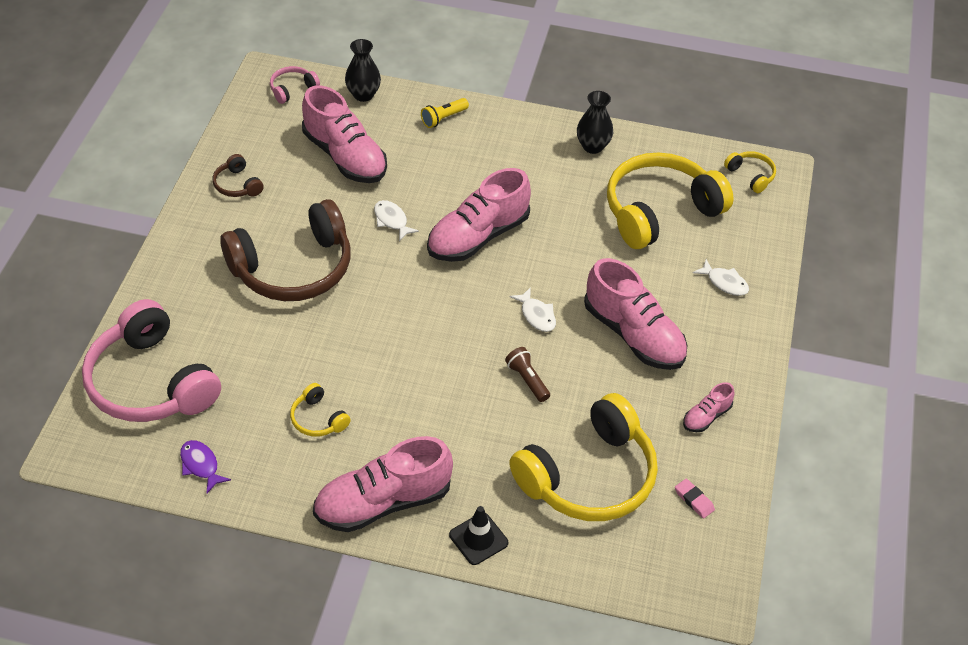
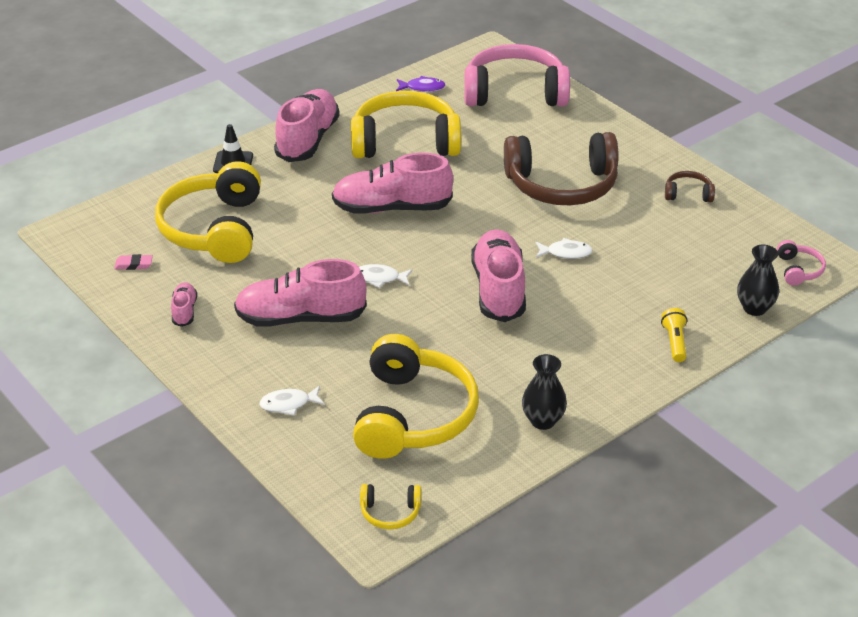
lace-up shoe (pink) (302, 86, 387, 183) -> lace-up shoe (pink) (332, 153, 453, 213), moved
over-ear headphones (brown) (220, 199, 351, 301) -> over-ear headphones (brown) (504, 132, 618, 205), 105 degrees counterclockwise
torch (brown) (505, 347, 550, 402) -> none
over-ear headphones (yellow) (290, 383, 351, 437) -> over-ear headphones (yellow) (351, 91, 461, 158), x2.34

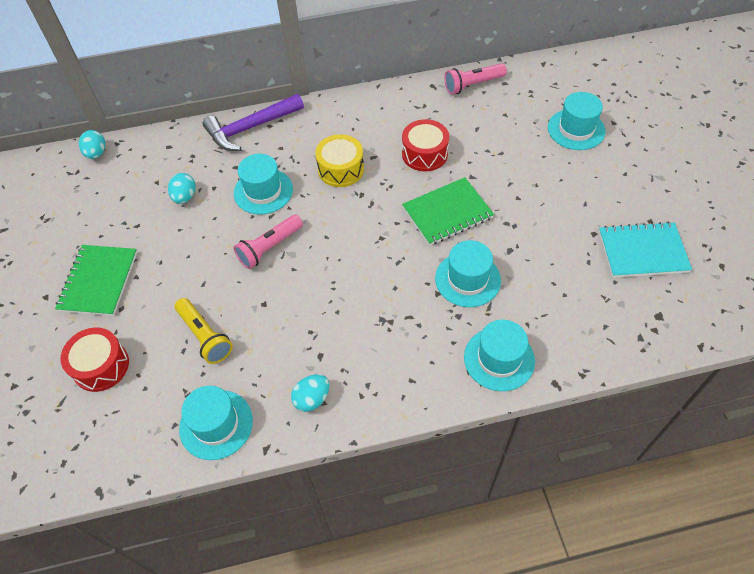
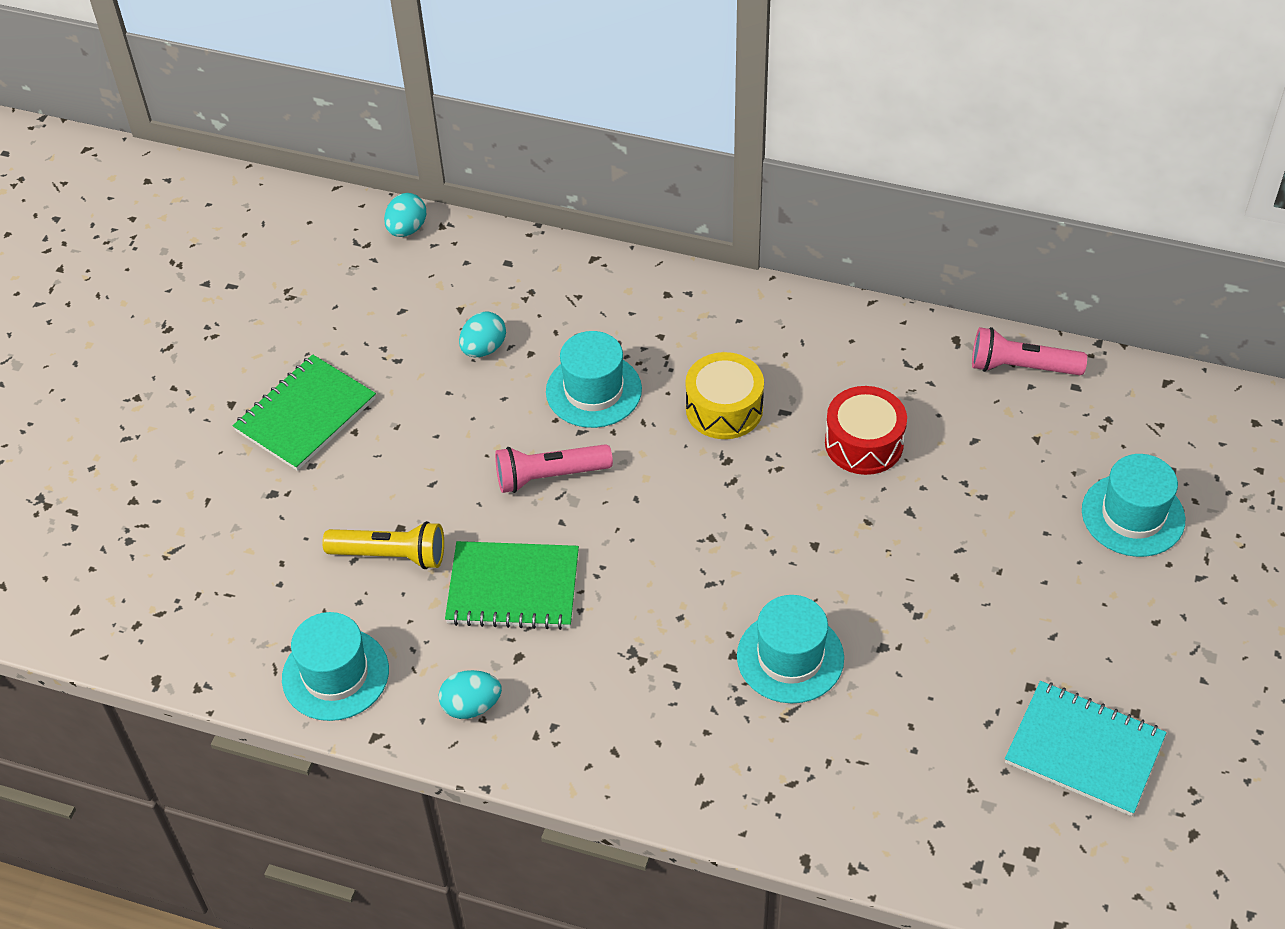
claw hammer (purple) (203, 94, 304, 151) -> none
notebook (green) (402, 177, 494, 246) -> notebook (green) (445, 541, 579, 630), moved
torch (yellow) (175, 298, 232, 364) -> torch (yellow) (322, 521, 444, 569), 75 degrees counterclockwise
top hat (turquoise) (464, 320, 535, 391) -> none
snare drum (crimson) (60, 328, 129, 392) -> none

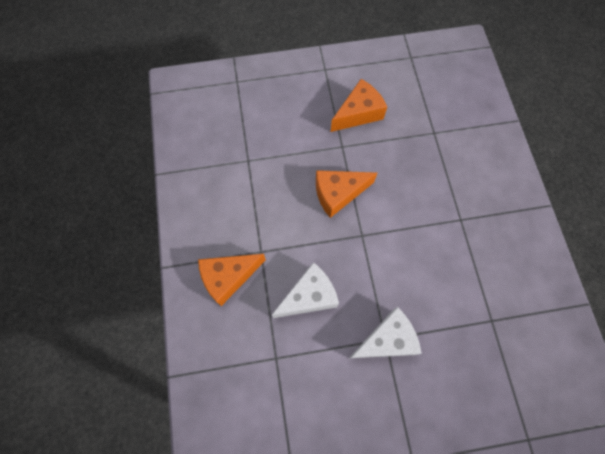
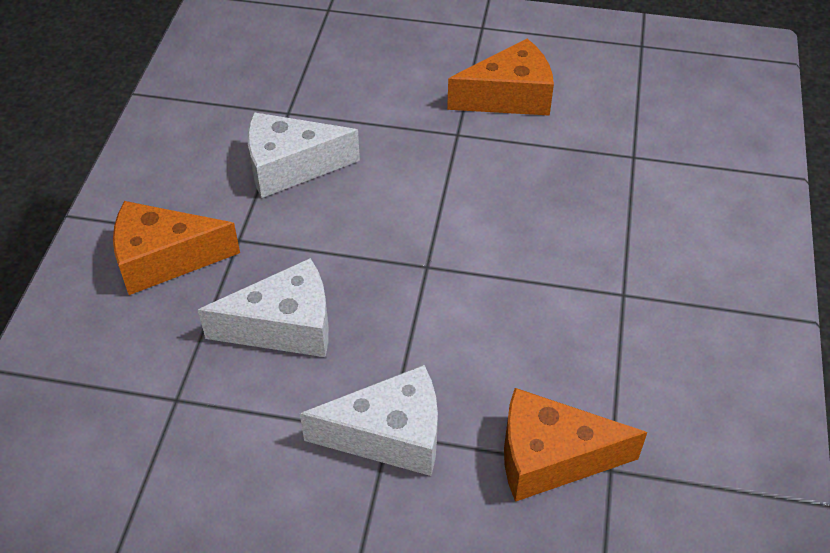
piece of cheese (orange) (316, 170, 377, 218) -> piece of cheese (orange) (504, 388, 647, 502), moved
none -> piece of cheese (white) (247, 112, 360, 198)

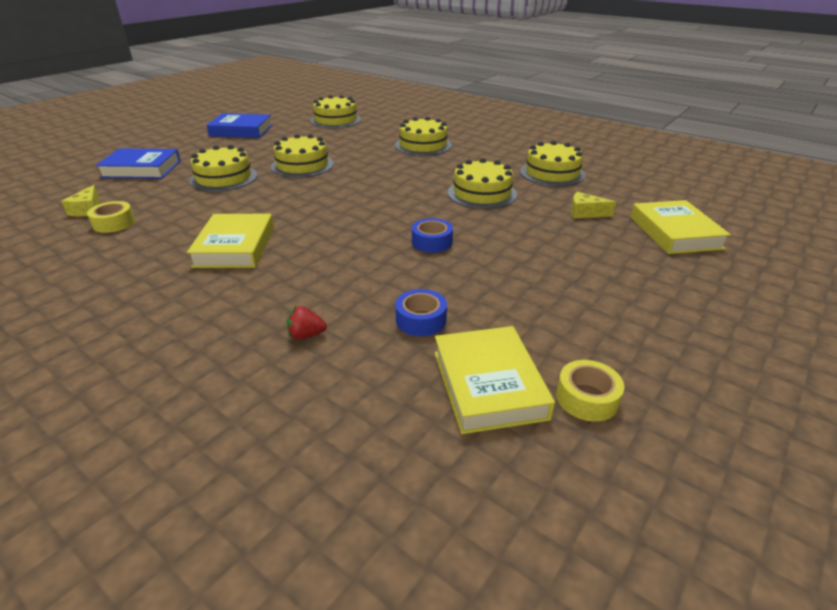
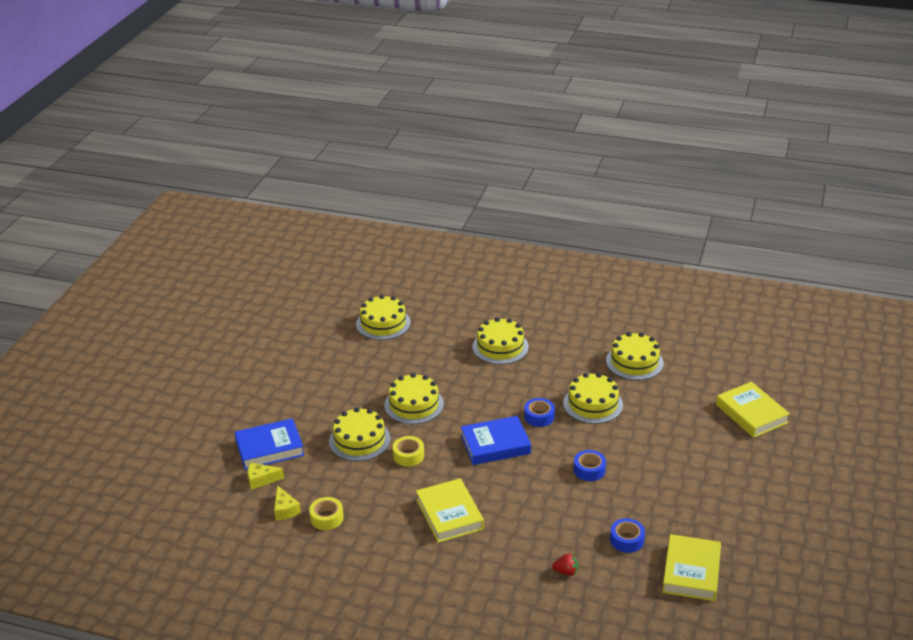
hardback (royal blue) (206, 113, 273, 138) -> hardback (royal blue) (461, 416, 531, 465), moved
piece of cheese (yellow) (571, 192, 616, 219) -> piece of cheese (yellow) (248, 463, 284, 490), moved
strawberry (crimson) (286, 306, 327, 340) -> strawberry (crimson) (552, 554, 578, 576), 150 degrees counterclockwise
hardback (yellow) (434, 326, 555, 434) -> hardback (yellow) (662, 534, 721, 601), 45 degrees clockwise
roll of tape (yellow) (556, 360, 625, 422) -> roll of tape (yellow) (393, 436, 424, 466), moved
none -> roll of tape (royal blue) (524, 398, 555, 427)

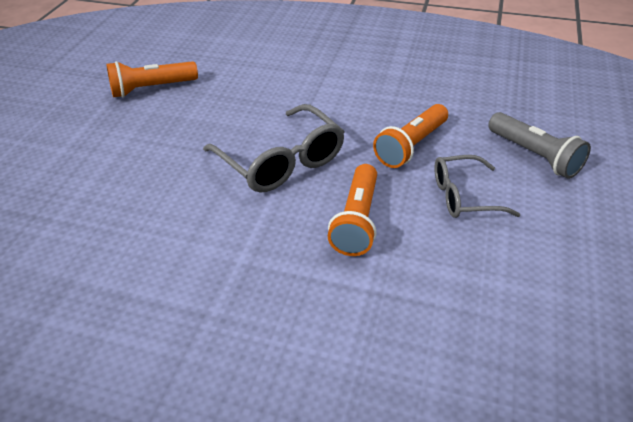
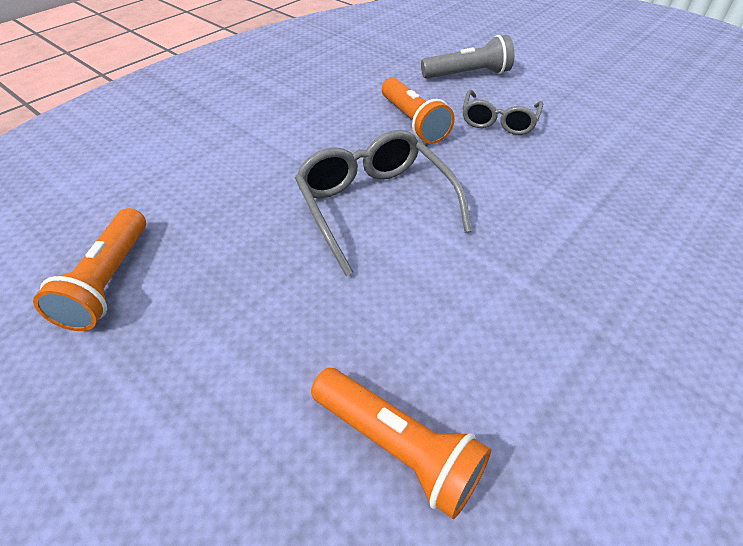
spectacles (grey) (203, 104, 345, 193) -> spectacles (grey) (295, 130, 472, 276), 105 degrees counterclockwise
torch (orange) (328, 164, 377, 256) -> torch (orange) (311, 368, 491, 519), moved

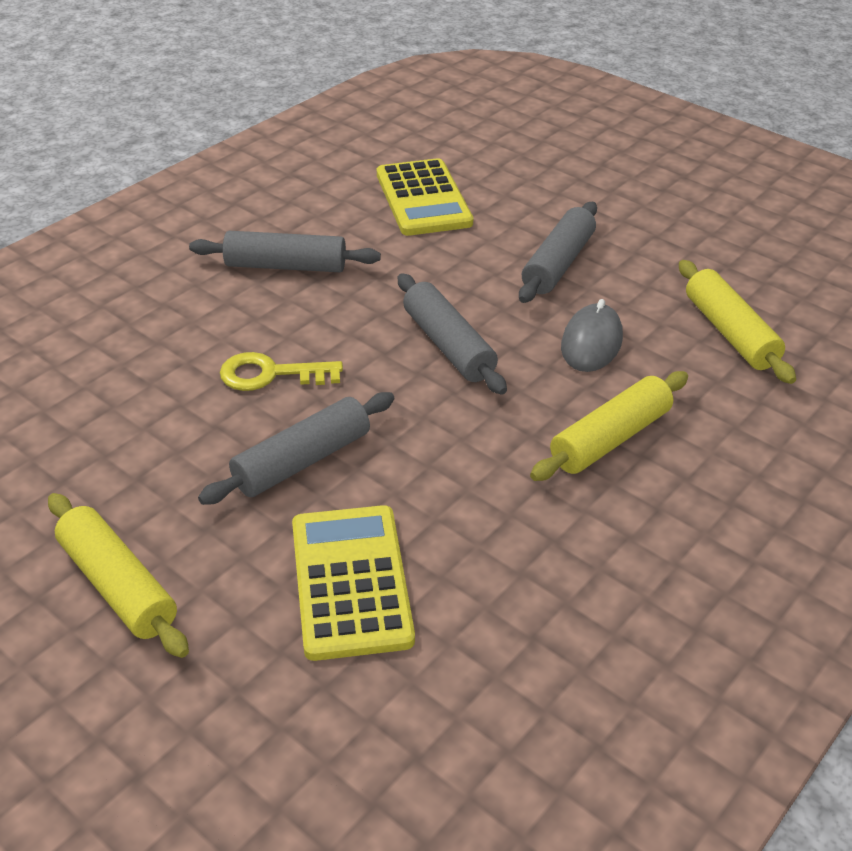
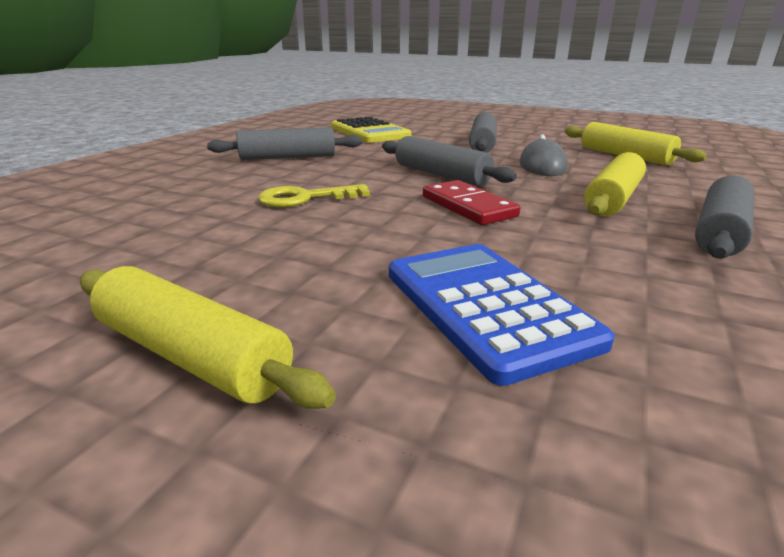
pastry roller (grey) (198, 392, 394, 505) -> pastry roller (grey) (695, 175, 755, 258), moved
pocket calculator (yellow) (292, 505, 415, 661) -> pocket calculator (royal blue) (389, 244, 615, 386)
none -> domino (crimson) (423, 180, 520, 225)

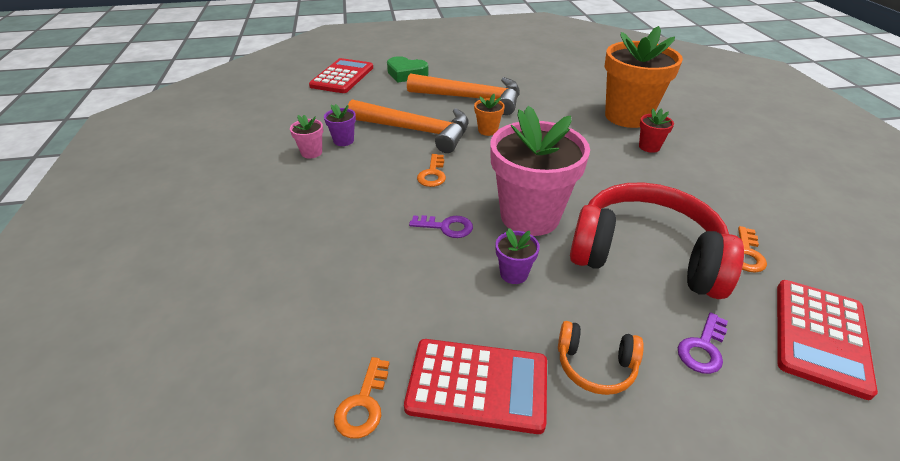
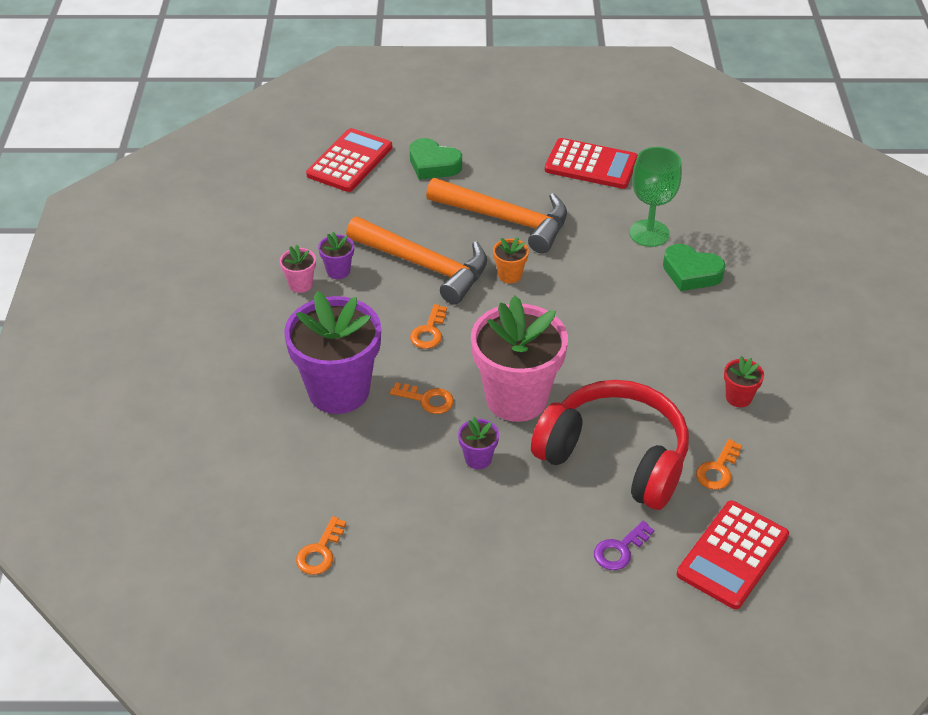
potted plant (orange) (605, 26, 683, 128) -> love heart (green) (663, 244, 726, 291)
potted plant (crimson) (639, 108, 674, 153) -> potted plant (crimson) (724, 356, 764, 407), moved
key (purple) (409, 215, 473, 238) -> key (orange) (390, 383, 454, 414)
over-ear headphones (orange) (558, 321, 644, 395) -> none
pocket calculator (crimson) (404, 339, 547, 434) -> pocket calculator (crimson) (545, 138, 638, 189), moved
none -> wine glass (green) (629, 147, 682, 247)
none -> potted plant (purple) (284, 291, 381, 414)

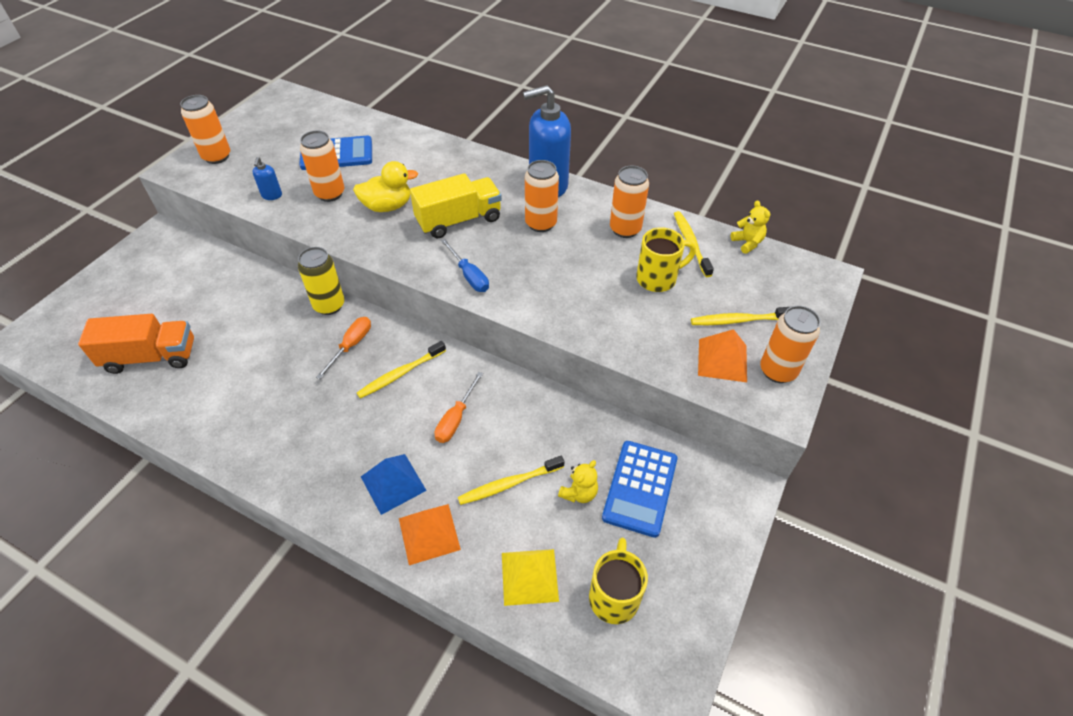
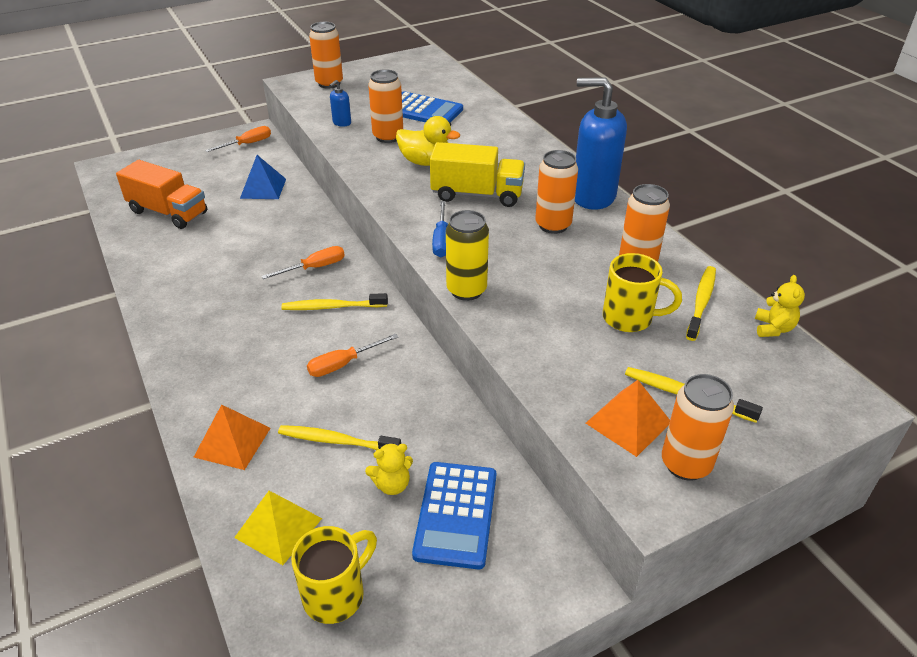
can (yellow) (298, 247, 344, 315) -> can (yellow) (446, 210, 489, 301), moved
pocket calculator (royal blue) (602, 441, 677, 538) -> pocket calculator (royal blue) (412, 462, 496, 569), 45 degrees counterclockwise
solid pyramid (royal blue) (361, 454, 427, 515) -> solid pyramid (royal blue) (240, 155, 286, 199), moved
none -> hand screwdriver (orange) (205, 126, 271, 152)

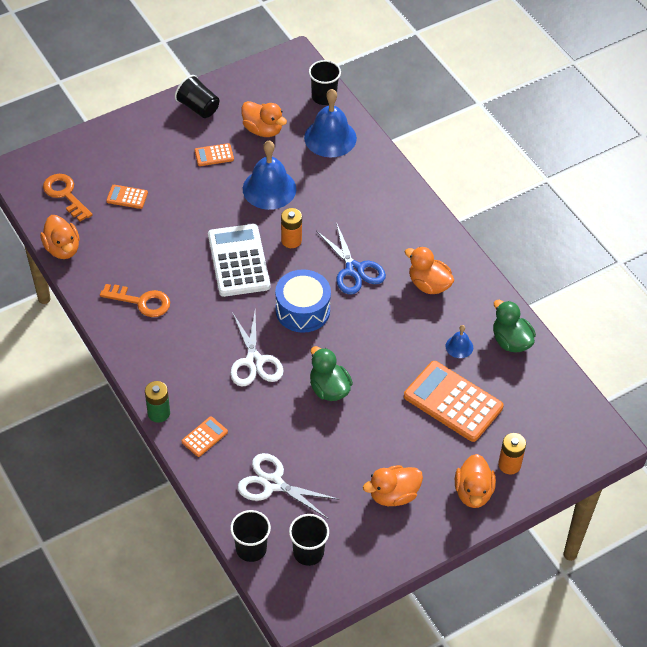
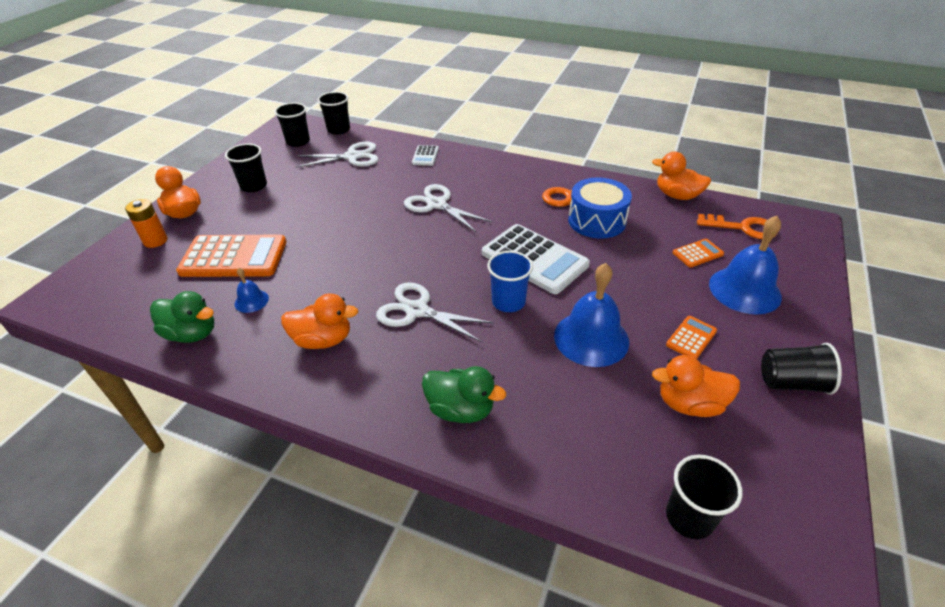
school bell (royal blue) (304, 89, 357, 158) -> school bell (royal blue) (709, 216, 782, 315), moved
battery (orange) (281, 208, 302, 248) -> tumbler (royal blue) (487, 251, 533, 312)
pair of scissors (royal blue) (317, 222, 386, 294) -> pair of scissors (white) (376, 282, 494, 342)
snare drum (royal blue) (275, 269, 331, 333) -> snare drum (royal blue) (568, 178, 632, 238), moved
toy duck (green) (310, 346, 353, 401) -> toy duck (green) (422, 366, 506, 423), moved
battery (green) (145, 381, 170, 423) -> none
pocket calculator (orange) (182, 416, 228, 457) -> pocket calculator (white) (412, 145, 439, 166)
toy duck (orange) (363, 465, 423, 506) -> tumbler (ebony) (225, 143, 267, 192)

